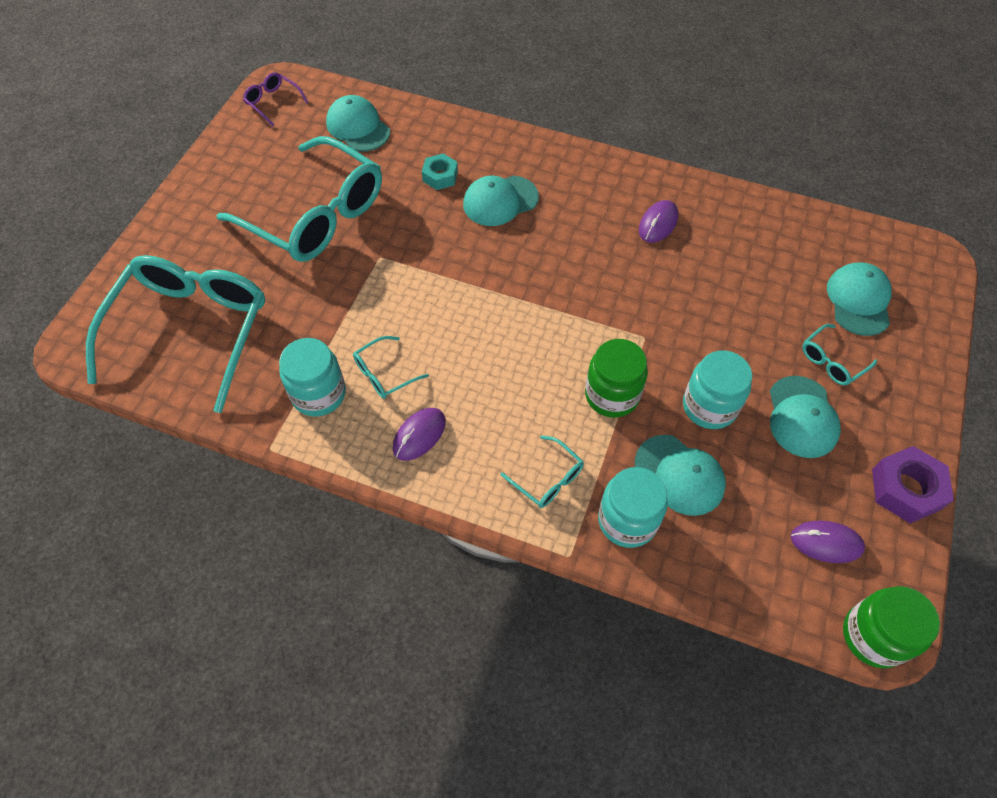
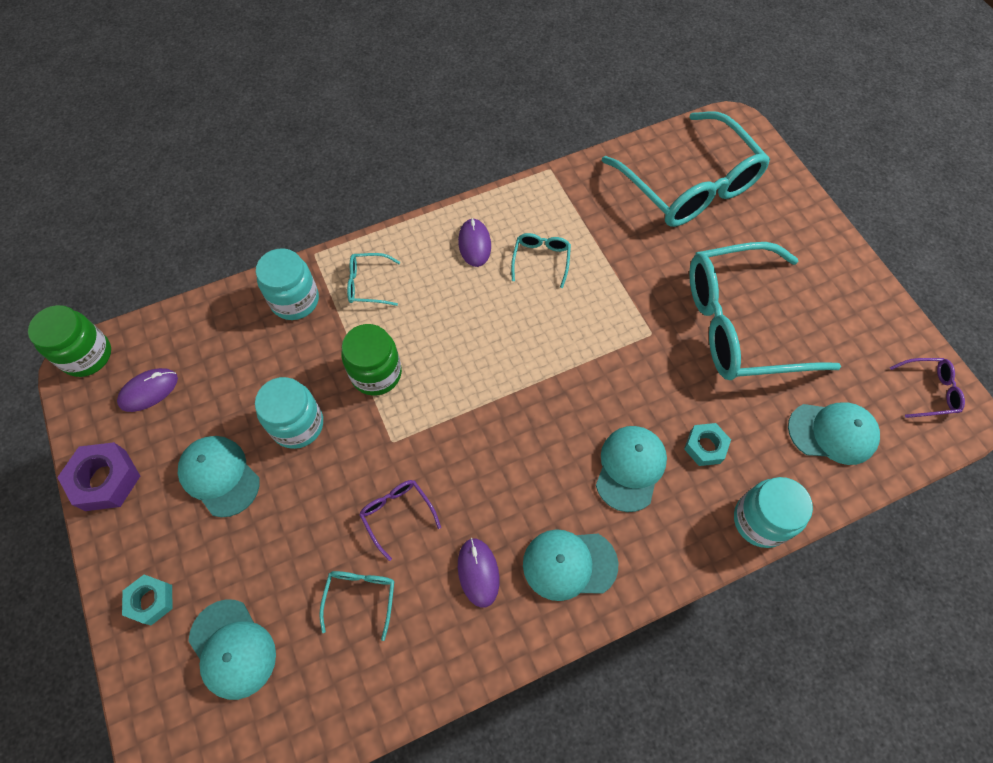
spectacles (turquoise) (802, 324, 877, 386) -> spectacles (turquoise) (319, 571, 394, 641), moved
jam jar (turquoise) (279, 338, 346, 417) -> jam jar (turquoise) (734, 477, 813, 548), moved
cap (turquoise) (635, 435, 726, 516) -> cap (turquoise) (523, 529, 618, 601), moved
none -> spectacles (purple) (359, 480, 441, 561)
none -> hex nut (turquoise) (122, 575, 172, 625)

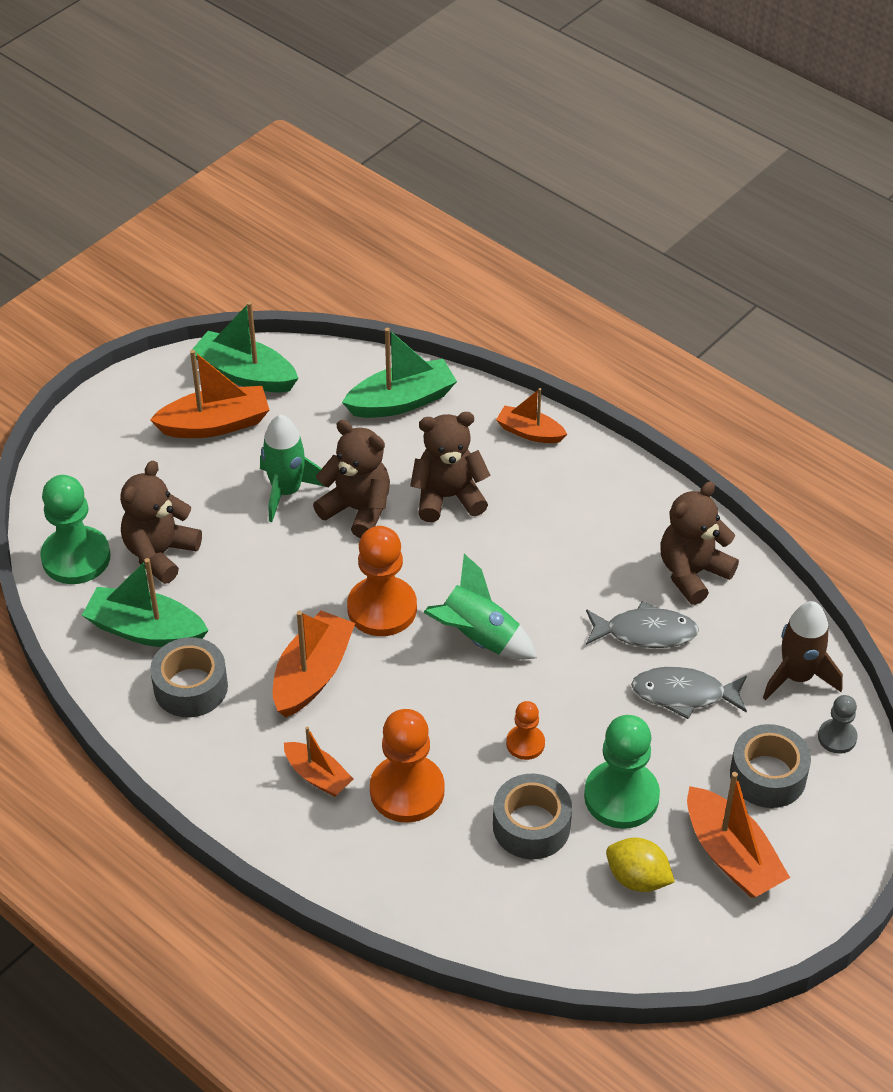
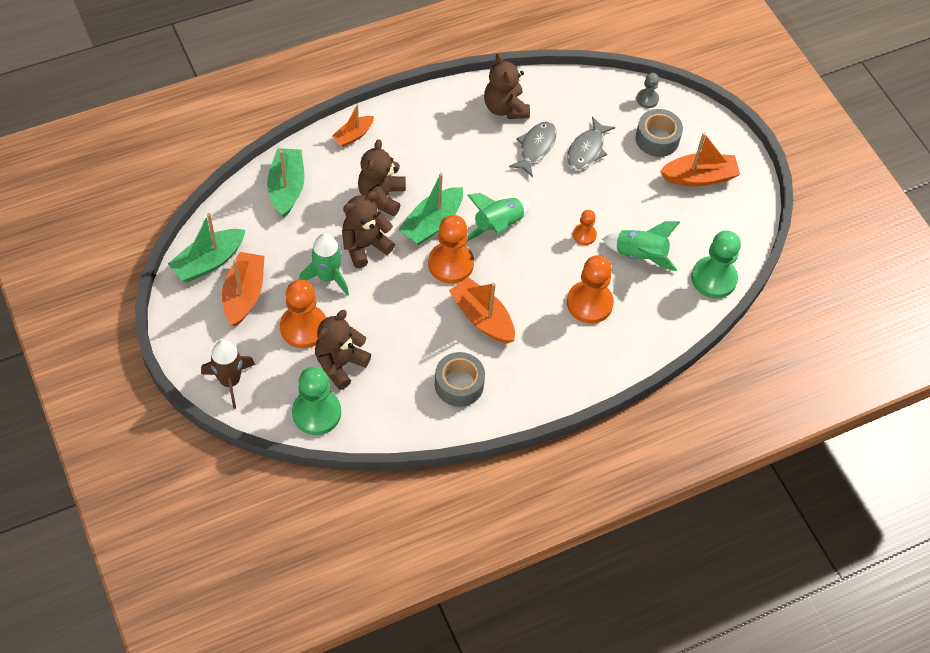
stuffed bear (brown) (120, 461, 202, 584) -> stuffed bear (brown) (315, 310, 371, 390), 75 degrees clockwise
sailboat (green) (82, 558, 209, 647) -> sailboat (green) (398, 173, 463, 245), moved
spaceship (brown) (763, 601, 843, 701) -> spaceship (brown) (201, 340, 255, 409), moved
pawn (green) (584, 715, 660, 829) -> pawn (green) (691, 231, 741, 298), moved
sailboat (orange) (284, 726, 353, 797) -> none
roll of tape (grey) (493, 774, 572, 859) -> spaceship (green) (602, 221, 680, 271)
lemon (yellow) (606, 838, 675, 892) -> none
none -> pawn (orange) (280, 279, 326, 348)

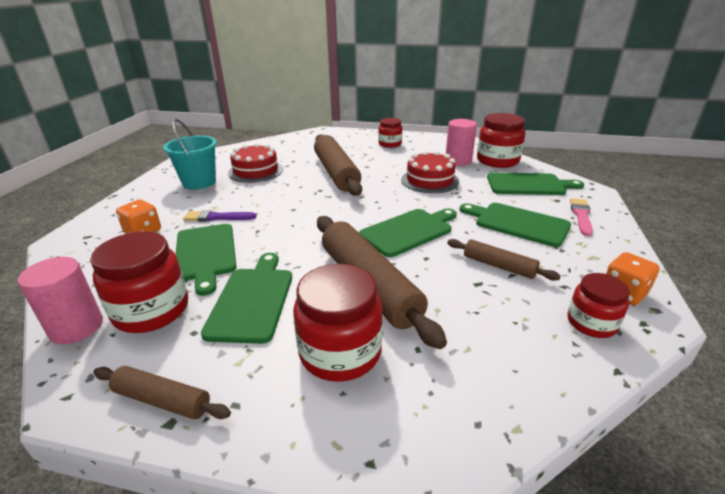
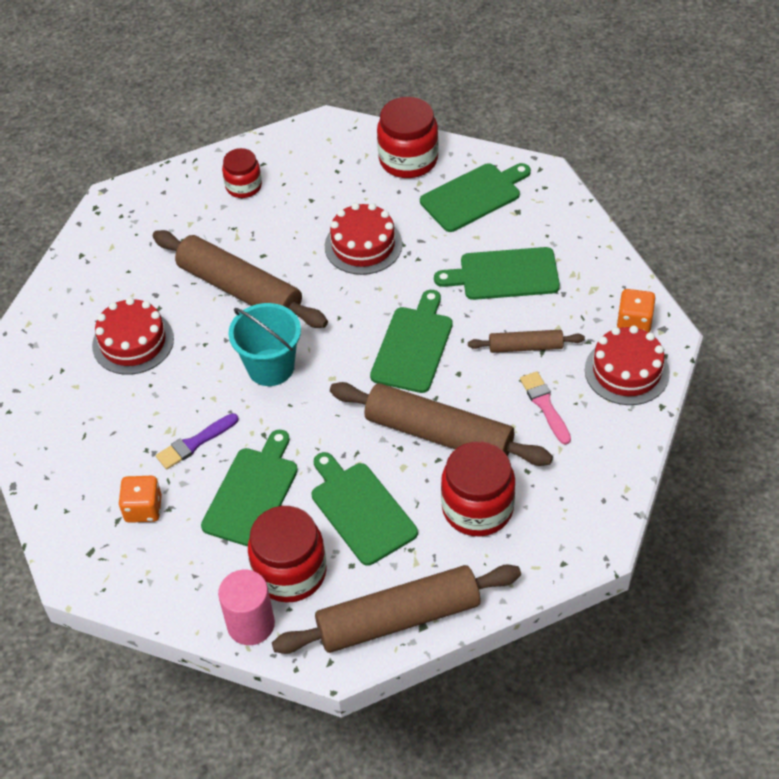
sand bucket (turquoise) (163, 119, 217, 189) -> sand bucket (turquoise) (228, 303, 301, 386), moved
cylinder shape (pink) (446, 119, 477, 166) -> none
paint brush (pink) (570, 198, 593, 236) -> paint brush (pink) (520, 371, 571, 445), moved
chopping board (green) (175, 224, 237, 296) -> chopping board (green) (201, 430, 298, 547), 105 degrees counterclockwise
jam jar (crimson) (567, 273, 630, 338) -> layer cake (crimson) (585, 326, 670, 405)
pastry roller (brown) (94, 366, 231, 419) -> pastry roller (brown) (272, 564, 521, 654), x1.94

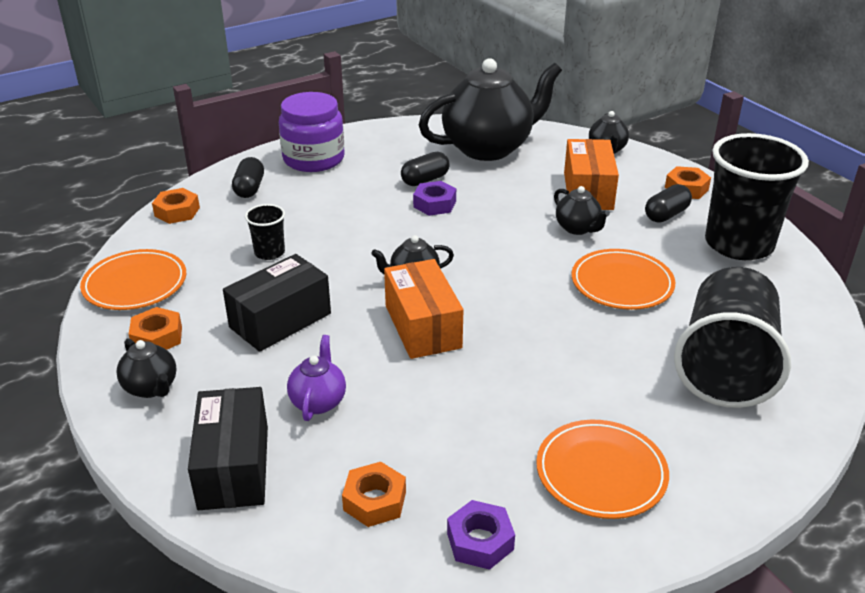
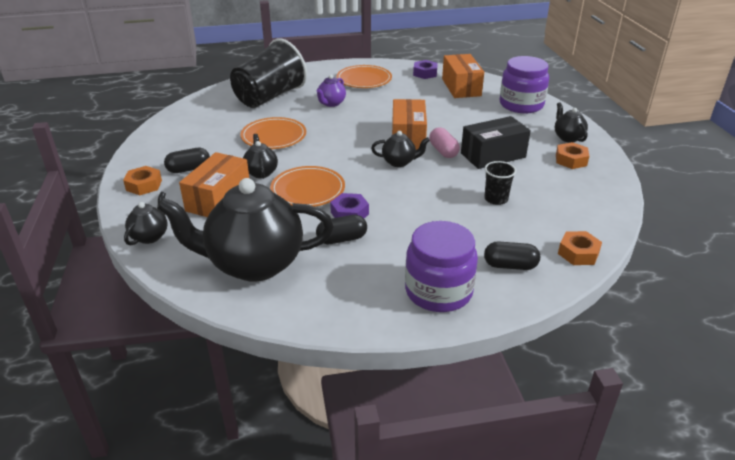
tumbler (ebony) (705, 133, 809, 260) -> none
pill shape (ebony) (232, 157, 264, 198) -> pill shape (ebony) (484, 241, 540, 270), 75 degrees clockwise
flat dish (orange) (80, 249, 186, 310) -> flat dish (orange) (270, 166, 345, 207), moved
teapot (purple) (287, 335, 346, 421) -> teapot (purple) (317, 75, 346, 107), moved
package (ebony) (188, 387, 268, 510) -> jam jar (purple) (500, 56, 549, 113)
hex nut (orange) (342, 462, 406, 527) -> package (orange) (442, 54, 484, 98)
none -> pill shape (pink) (429, 127, 460, 158)

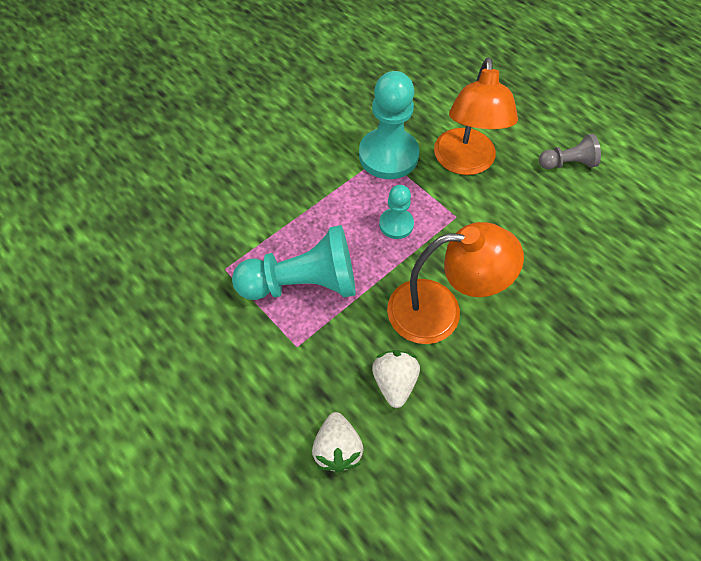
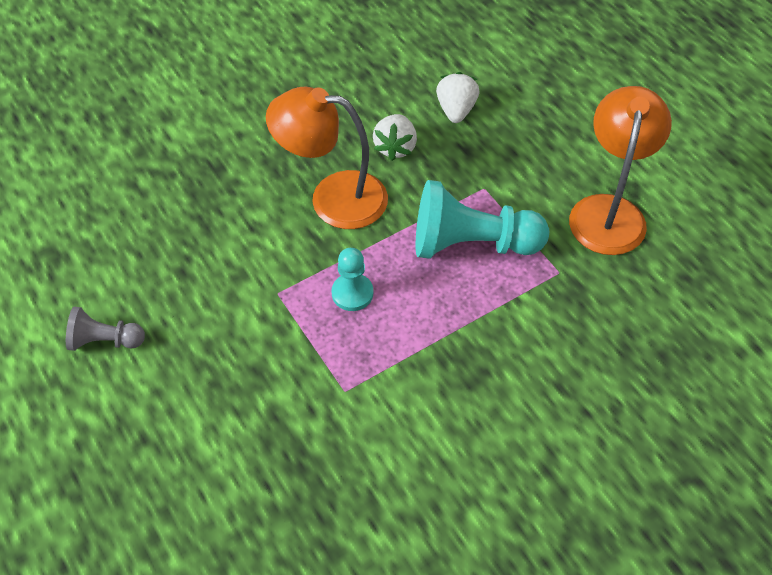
lamp (orange) (434, 58, 518, 175) -> lamp (orange) (569, 86, 672, 255), moved
pawn (turquoise) (359, 71, 420, 179) -> none

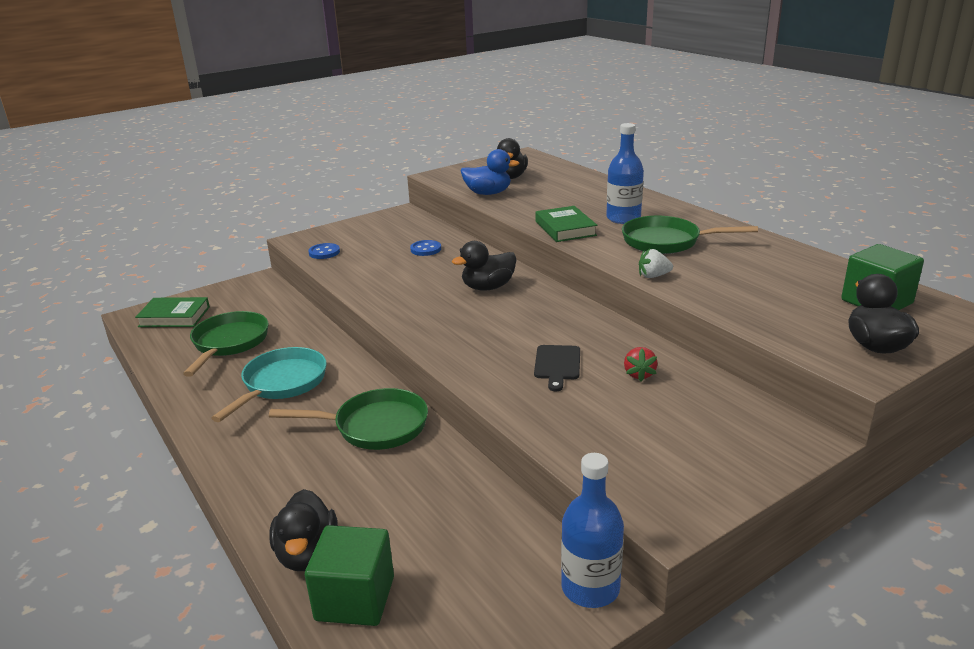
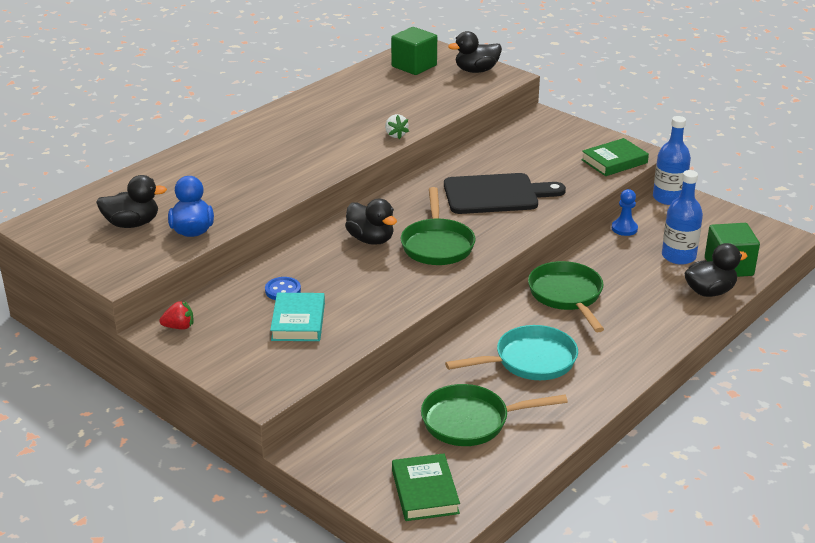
drink bottle (royal blue) (606, 123, 644, 224) -> drink bottle (royal blue) (662, 170, 703, 265), moved
hardback (green) (536, 206, 597, 242) -> hardback (green) (581, 138, 649, 176), moved
frying pan (green) (622, 216, 758, 254) -> frying pan (green) (401, 187, 475, 265), moved
shirt button (royal blue) (309, 243, 340, 259) -> none
chopping board (ebony) (534, 345, 580, 392) -> chopping board (ebony) (444, 173, 566, 214), x1.92
frying pan (turquoise) (211, 347, 327, 422) -> frying pan (turquoise) (445, 325, 578, 380), 150 degrees clockwise
strawberry (crimson) (624, 347, 658, 381) -> strawberry (crimson) (159, 301, 193, 330), moved
none -> pawn (royal blue) (612, 189, 638, 236)
none -> hardback (turquoise) (270, 293, 325, 341)

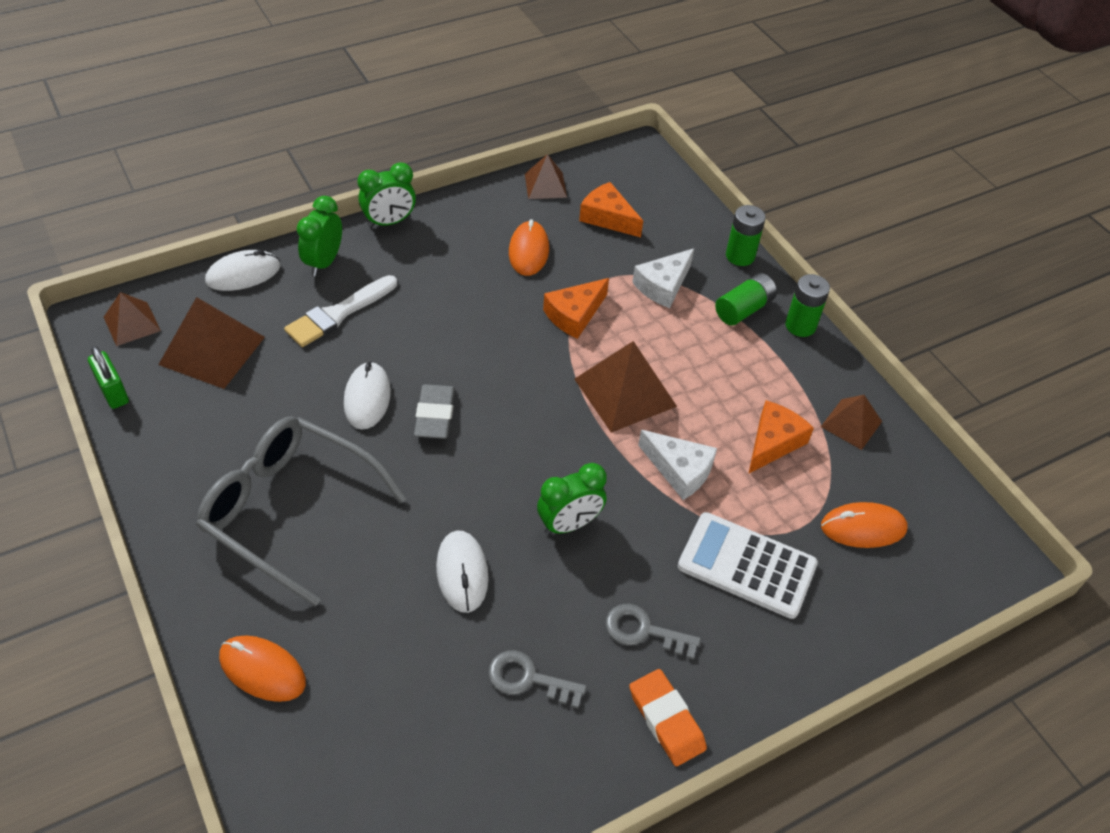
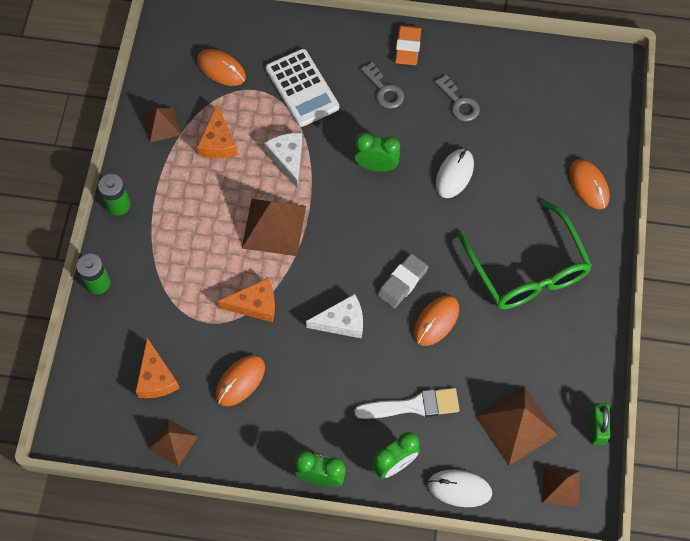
piece of cheese (white) (632, 248, 694, 308) -> piece of cheese (white) (306, 294, 363, 338), moved
battery (green) (715, 273, 777, 326) -> none
mouse (white) (344, 361, 391, 430) -> mouse (orange) (414, 296, 459, 346)
piece of cheese (orange) (748, 401, 814, 474) -> piece of cheese (orange) (197, 104, 237, 159), 75 degrees counterclockwise
spectacles (grey) (196, 416, 406, 607) -> spectacles (green) (457, 199, 592, 310)

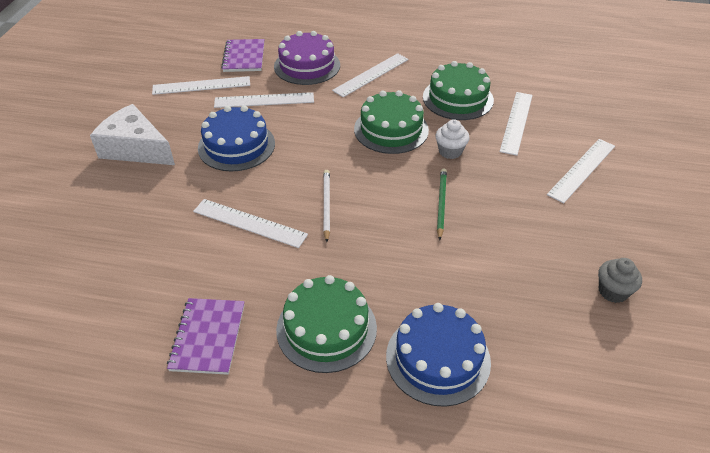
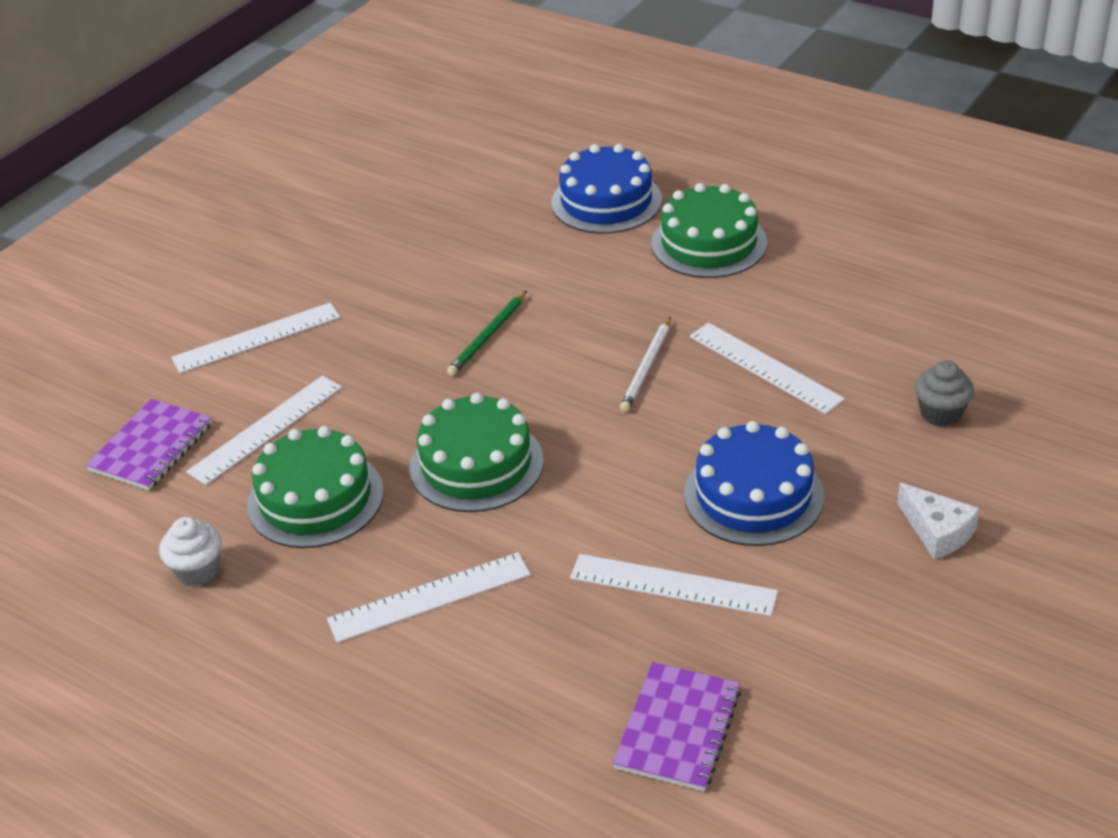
layer cake (purple) (274, 31, 340, 85) -> none
measuring stick (white) (152, 76, 250, 95) -> none
piece of cheese (white) (90, 104, 175, 165) -> piece of cheese (white) (897, 483, 980, 560), x0.57
fairy cake (white) (435, 119, 470, 159) -> fairy cake (white) (159, 517, 222, 586), moved
fairy cake (grey) (598, 258, 642, 303) -> fairy cake (grey) (915, 360, 974, 427), moved
notebook (purple) (167, 298, 245, 375) -> notebook (purple) (86, 399, 212, 490), moved

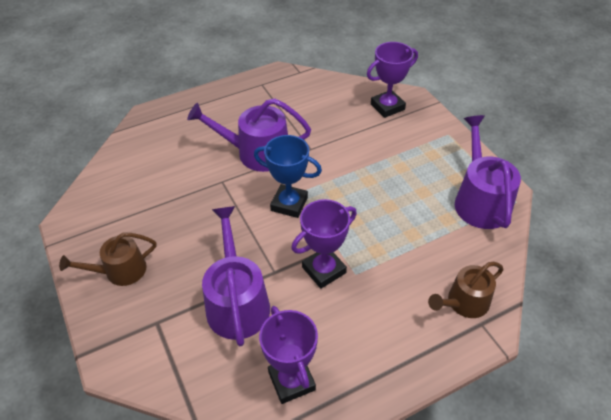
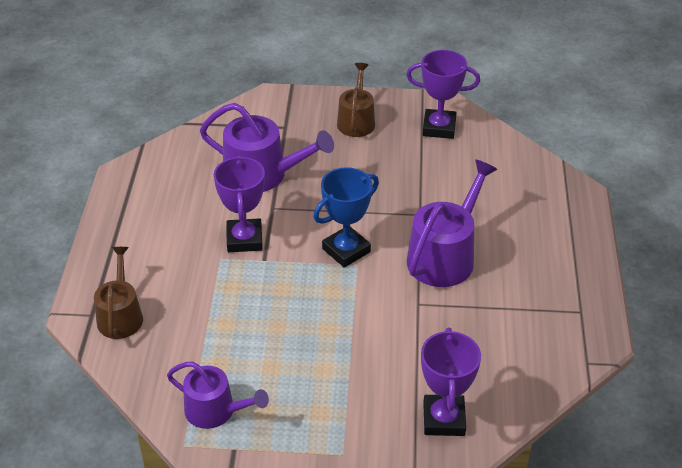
watering pot (purple) (455, 115, 521, 229) -> watering pot (purple) (167, 362, 269, 429), x0.65
trophy (purple) (259, 306, 318, 404) -> trophy (purple) (406, 50, 480, 139), moved

